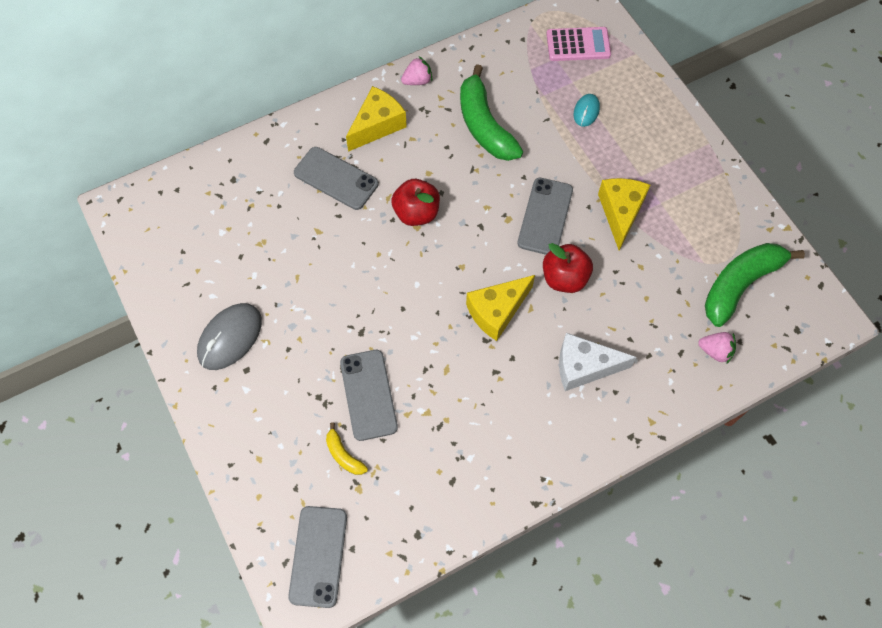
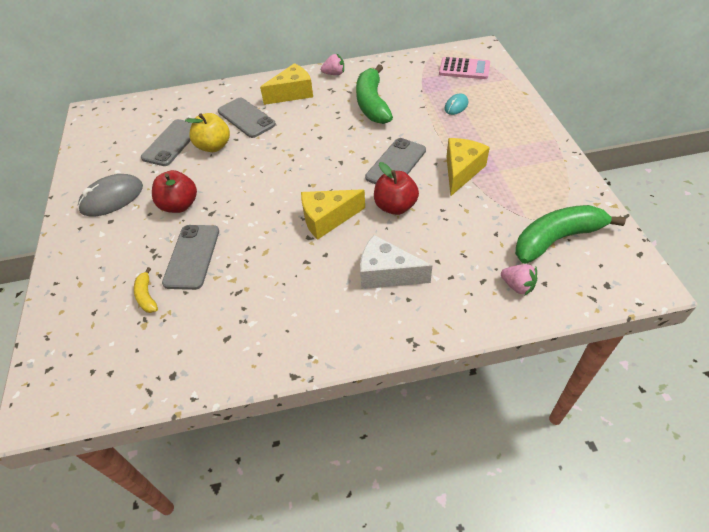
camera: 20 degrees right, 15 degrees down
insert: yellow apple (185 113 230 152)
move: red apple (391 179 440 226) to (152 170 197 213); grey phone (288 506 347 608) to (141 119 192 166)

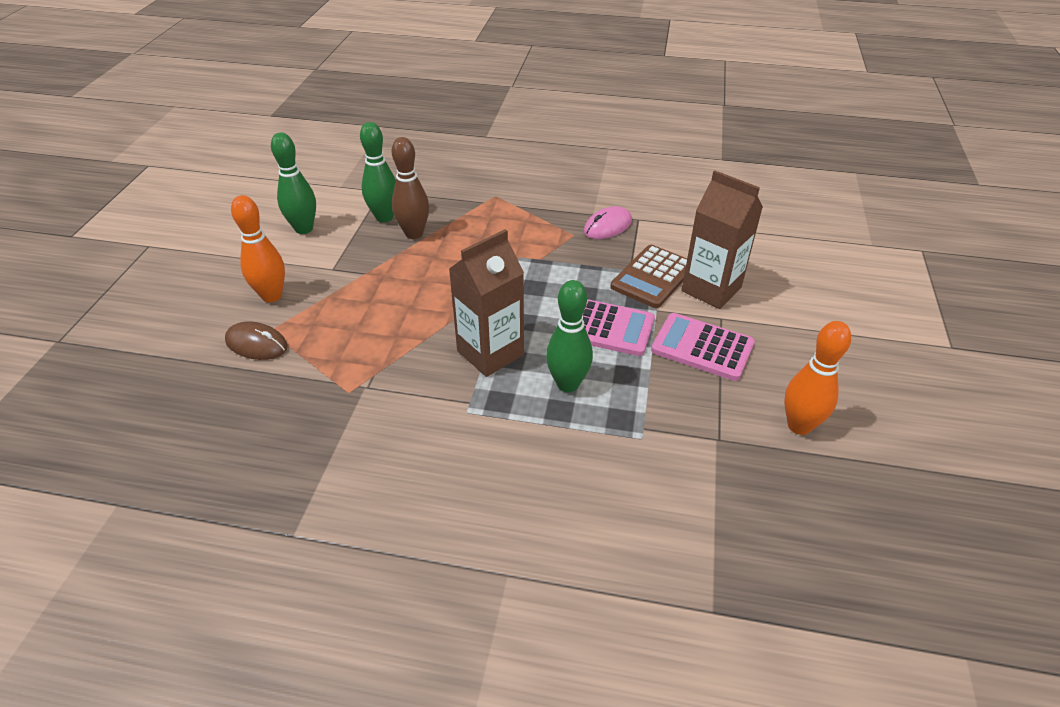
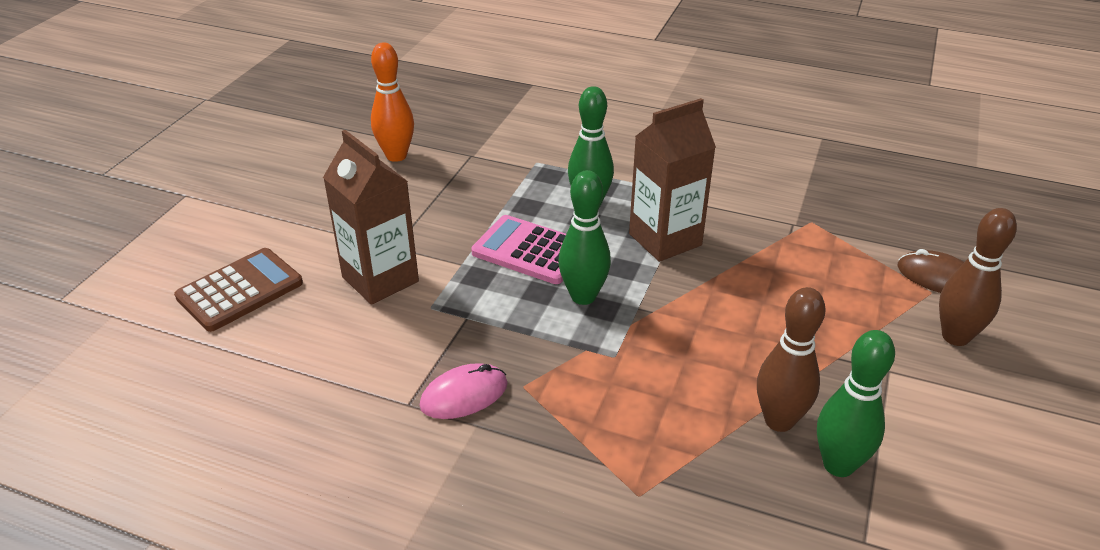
camera: 170 degrees left, 5 degrees down
delete: pink calculator (651 313 755 381)
move: green bowling pin (271 133 316 234) to (558 170 611 305); brown calculator (610 245 687 308) to (174 248 303 332)
recolor: orange bowling pin (231 195 285 302) to brown bowling pin (939 208 1017 346)

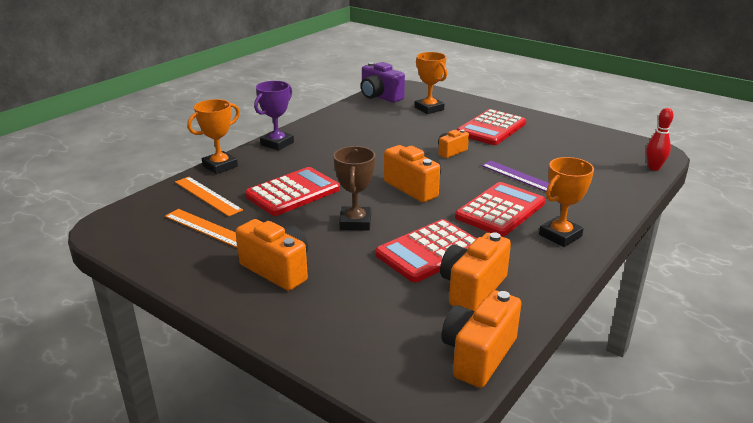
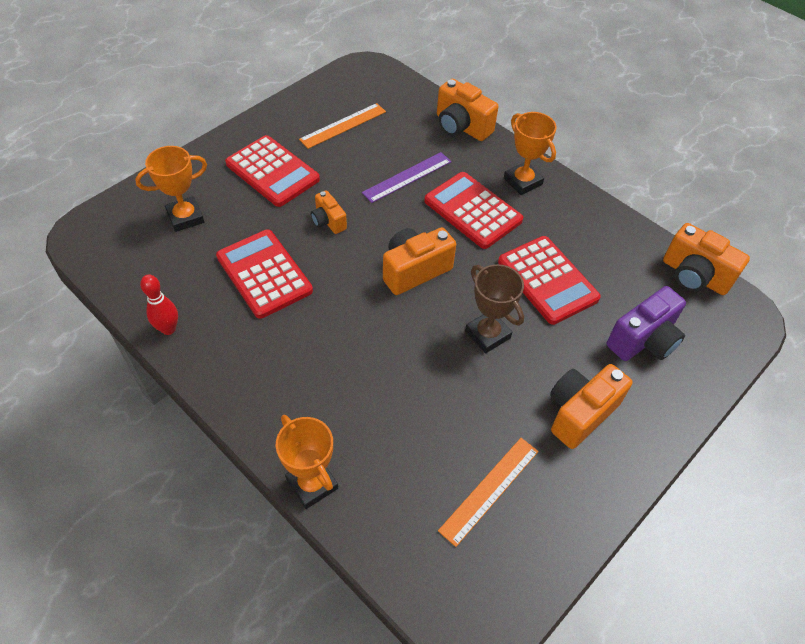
camera: 85 degrees left, 25 degrees up
delete: purple trophy (254 81 294 151)
move: purple camera (361 62 405 103) to (607 286 686 361); red bowling pin (646 108 674 171) to (140 274 178 335); red calculator (245 167 340 216) to (216 229 313 319); orange ruler (175 177 243 217) to (299 103 386 149); orange camera (440 232 511 311) to (437 79 498 141)
rotate: brown trophy (333 146 375 231) = (465 264 524 353) 45 degrees clockwise

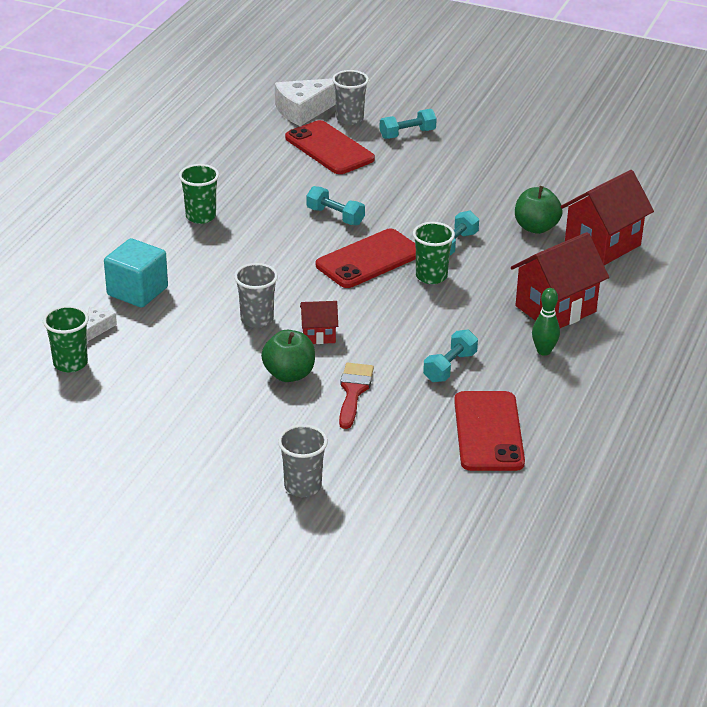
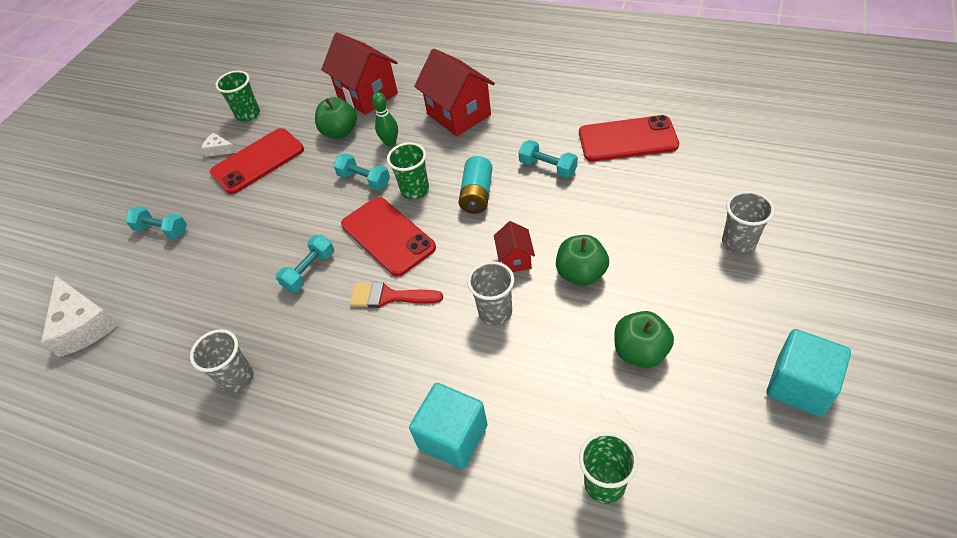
camera: 85 degrees left, 15 degrees up
insert: turquoise battery (459 156 492 214); green apple (614 311 674 368); turquoise cube (766 329 851 417)
move: grey cup (332 70 369 125) to (190 329 253 393); red phone (285 120 375 174) to (210 128 304 194); green cup (179 164 219 224) to (215 70 260 122); green bowling pin (532 288 560 356) to (372 92 398 147); white cheese (86 307 117 342) to (201 133 237 157); red brush (339 363 374 429) to (349 282 443 308)
rotate: turquoise dumbbell (379 109 437 139) = (125 206 187 239) 45 degrees counterclockwise

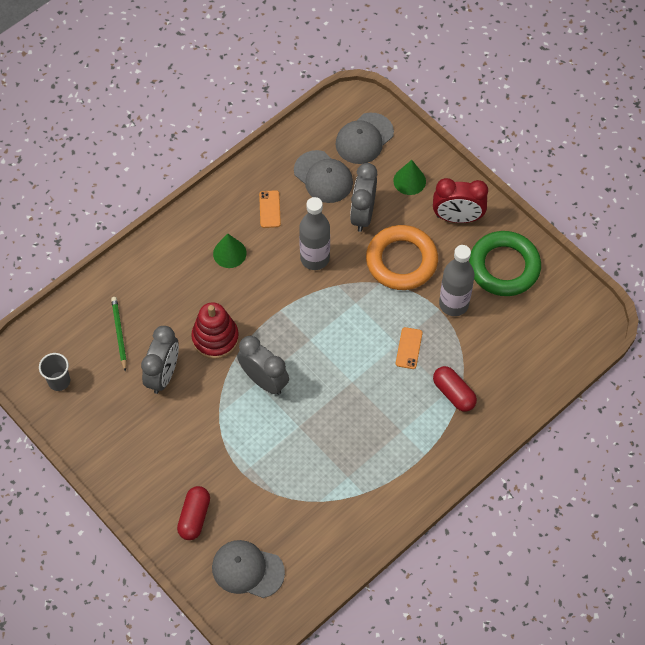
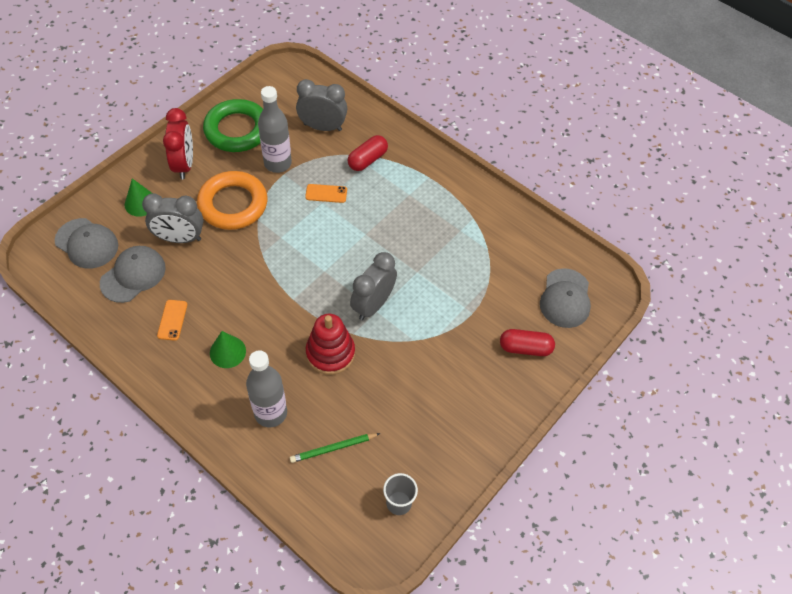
camera: 100 degrees left, 5 degrees down
move: grey bottle (299 197 330 270) to (246 350 287 427); grey clock (141 326 179 394) to (296 79 347 131)
rotate: orange phone (259 190 281 228) = (157 300 187 341) 75 degrees counterclockwise

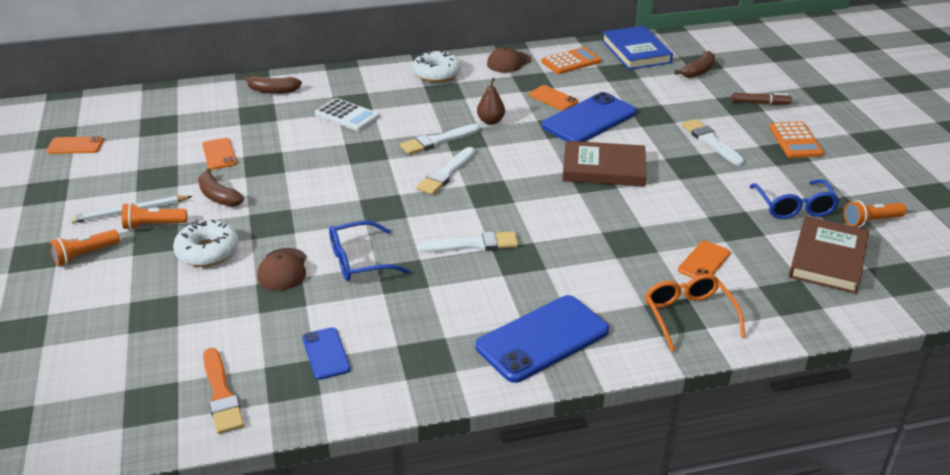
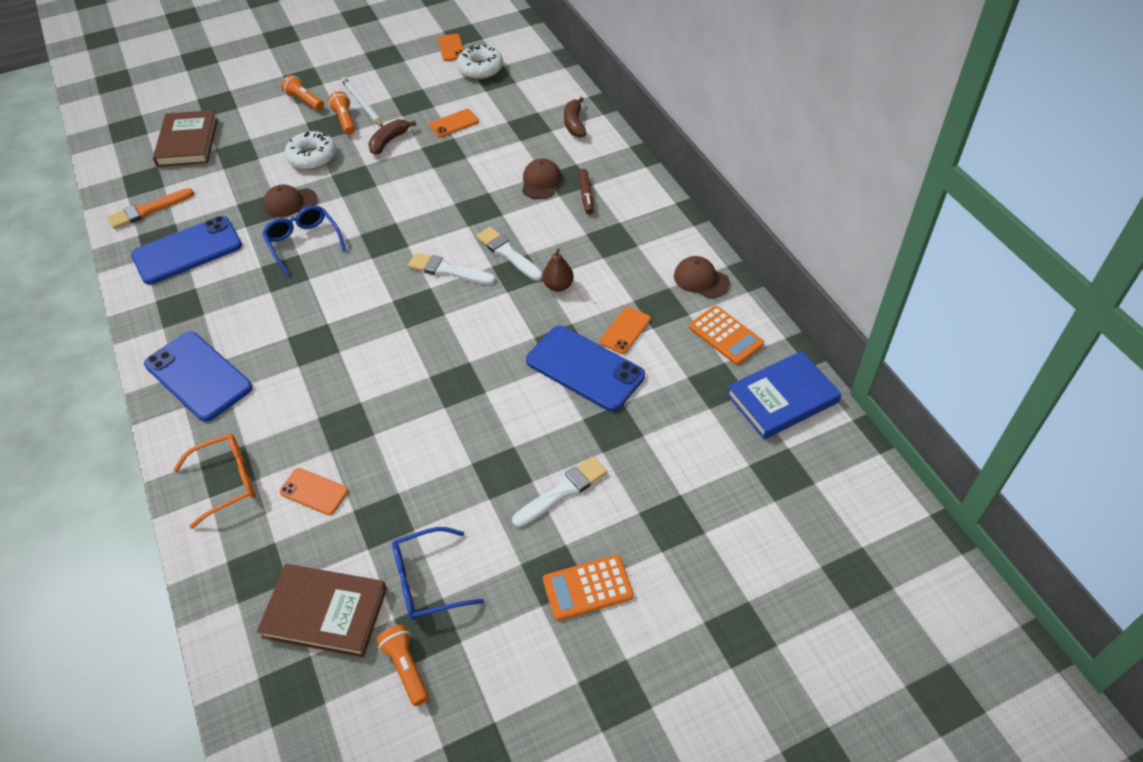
camera: 80 degrees right, 15 degrees up
delete: brown banana (674 51 715 78); white brush (417 231 518 253)
move: white donut (413 50 461 82) to (457 45 503 80); brown marker (732 93 792 105) to (578 169 594 215); brown book (562 141 646 186) to (153 110 218 167)
replace: white calculator (315 98 379 131) to brown cap (522 158 561 199)
resize: blue phone (302 327 351 380) = (131 216 242 285) x1.93

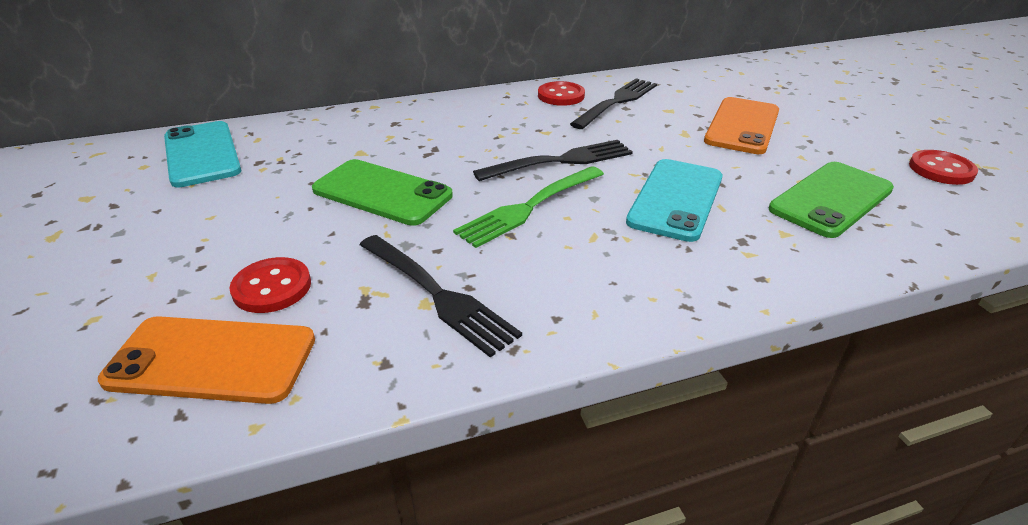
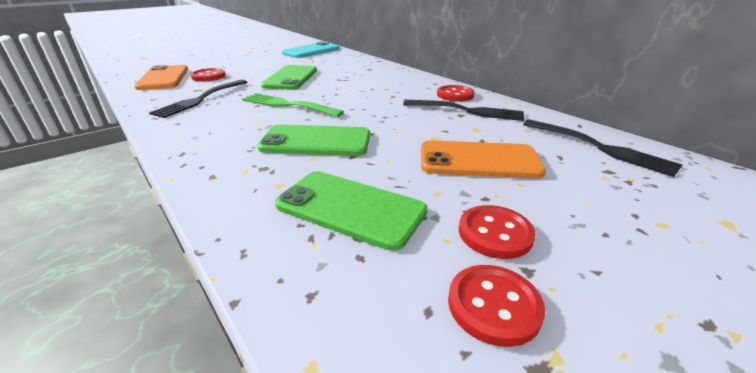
camera: 70 degrees right, 5 degrees down
insert: red button (459 205 536 259)
move: black fork (473 140 633 181) to (523 119 682 177)
recolor: turquoise phone (626 159 722 242) to green phone (257 124 370 156)

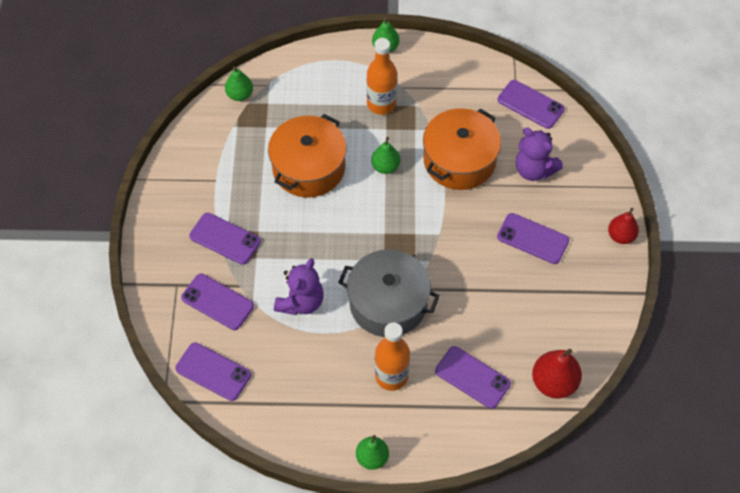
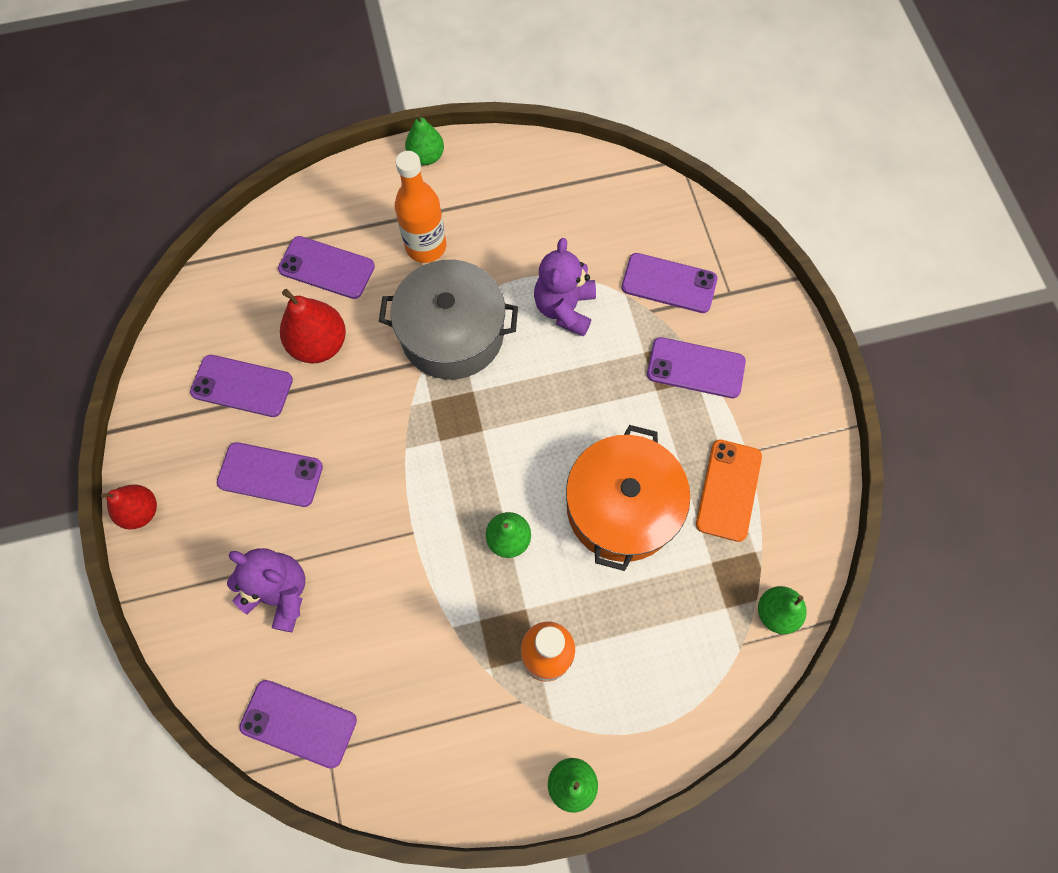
camera: 165 degrees right, 10 degrees up
delete: orange pot (423 108 501 190)
insert: orange phone (696 440 762 542)
move: purple phone (175 342 251 401) to (190 355 293 417); red pear (532 349 582 399) to (280 289 346 363)

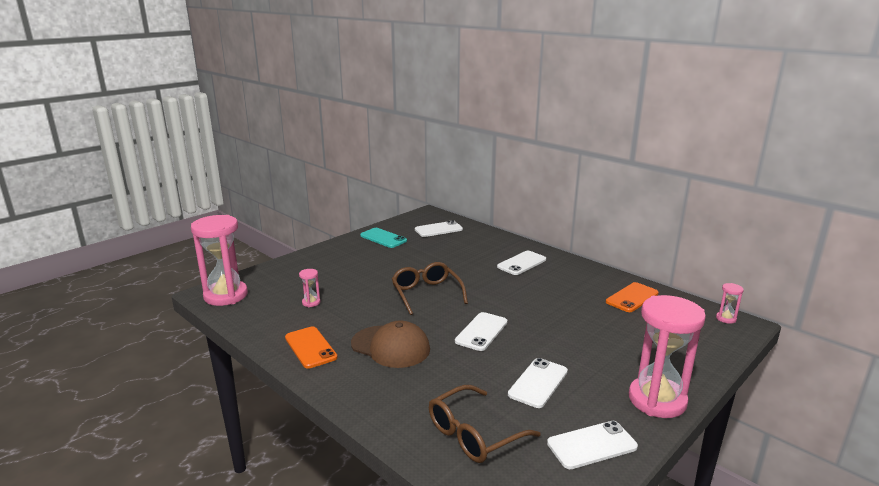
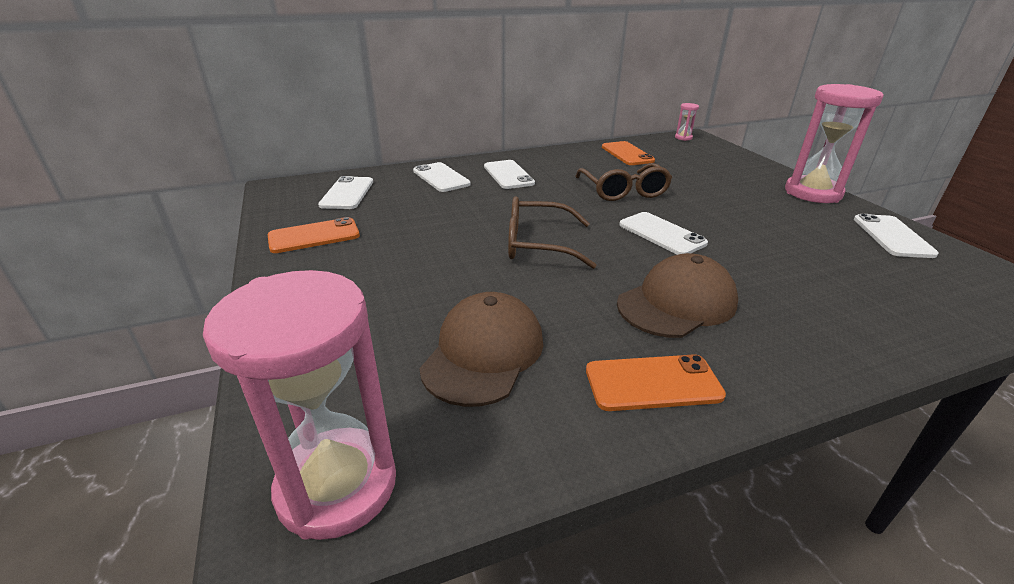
camera: 65 degrees left, 10 degrees up
move: white phone (508 358 568 408) to (413 162 471 192); brown glasses (429 385 541 463) to (575 163 672 201)
replace: pink hourglass (299 269 321 307) to brown cap (419 292 543 407)
recolor: turquoise phone (360 228 407 248) to orange phone (268 217 360 253)

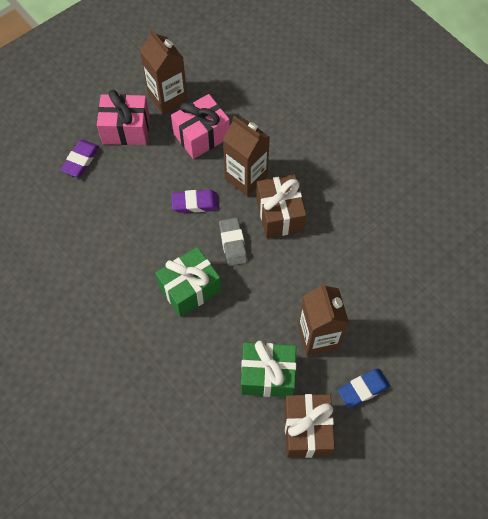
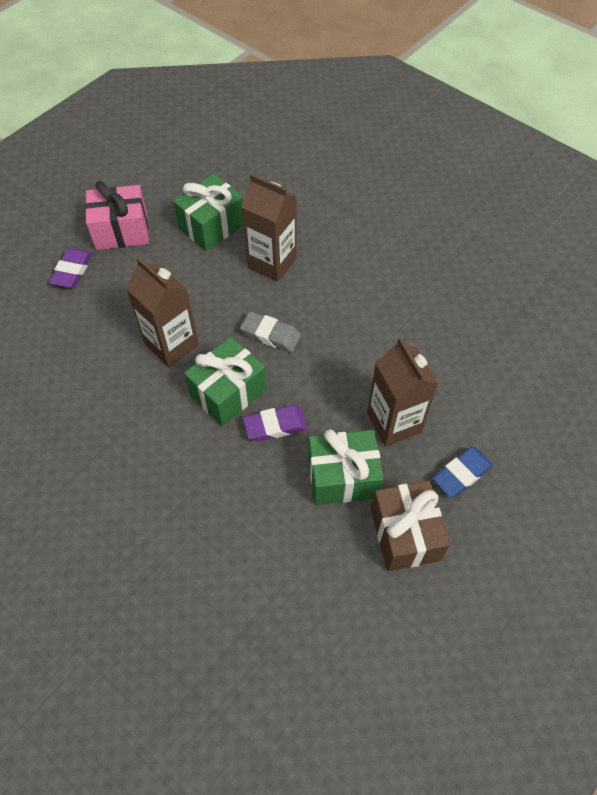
camera: 10 degrees left, 5 degrees down
delete: brown gift (256 174 306 238)
move: brown carton (140 29 188 115) to (126 257 199 367); purple eraser (171 190 219 213) to (243 405 308 441)
recolor: pink gift (171 94 230 159) to green gift (173 174 243 251)
rotate: grey eraser (219 218 247 266) = (240 311 301 352) 45 degrees counterclockwise

